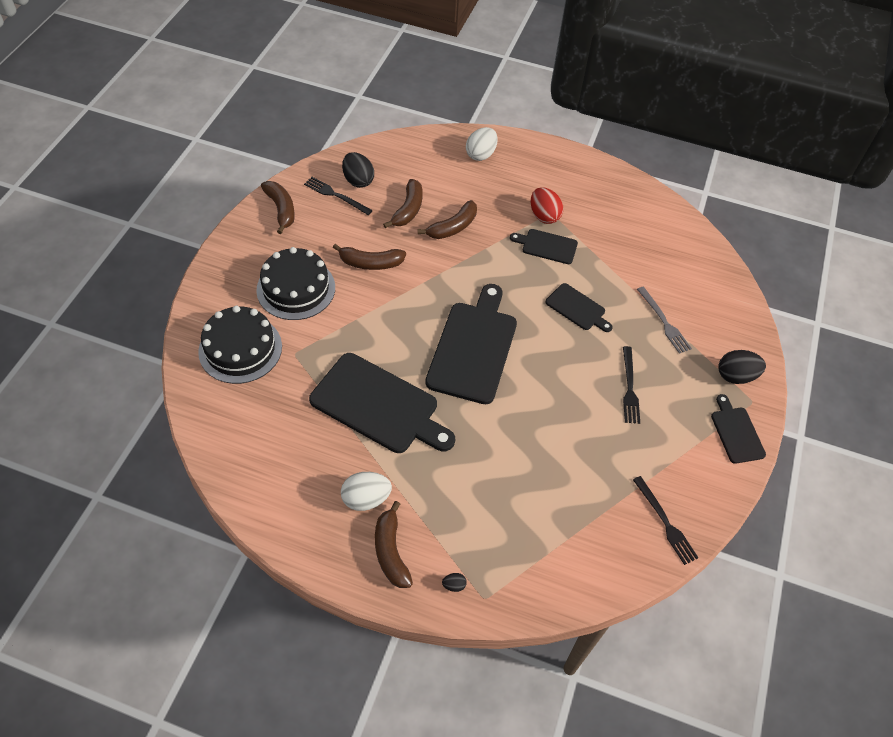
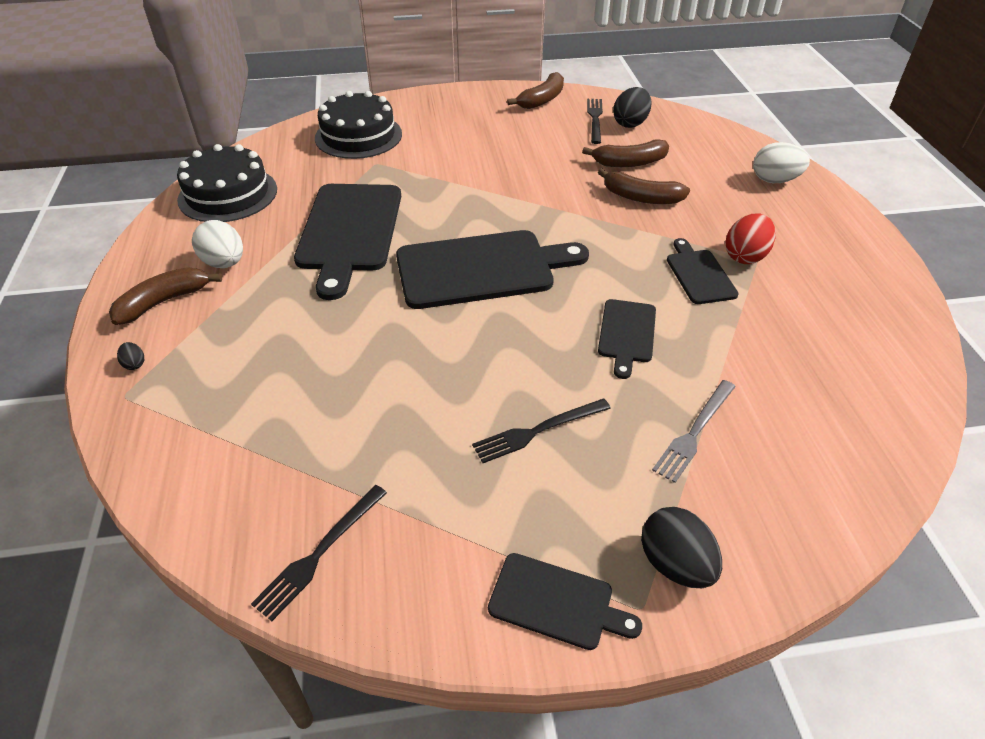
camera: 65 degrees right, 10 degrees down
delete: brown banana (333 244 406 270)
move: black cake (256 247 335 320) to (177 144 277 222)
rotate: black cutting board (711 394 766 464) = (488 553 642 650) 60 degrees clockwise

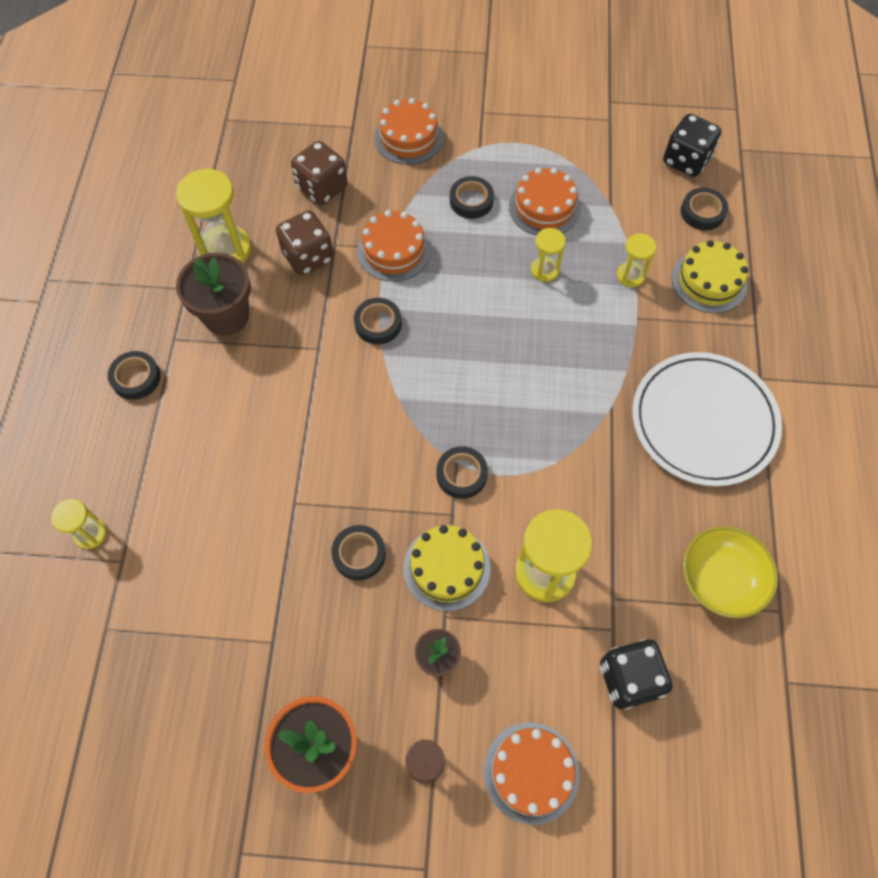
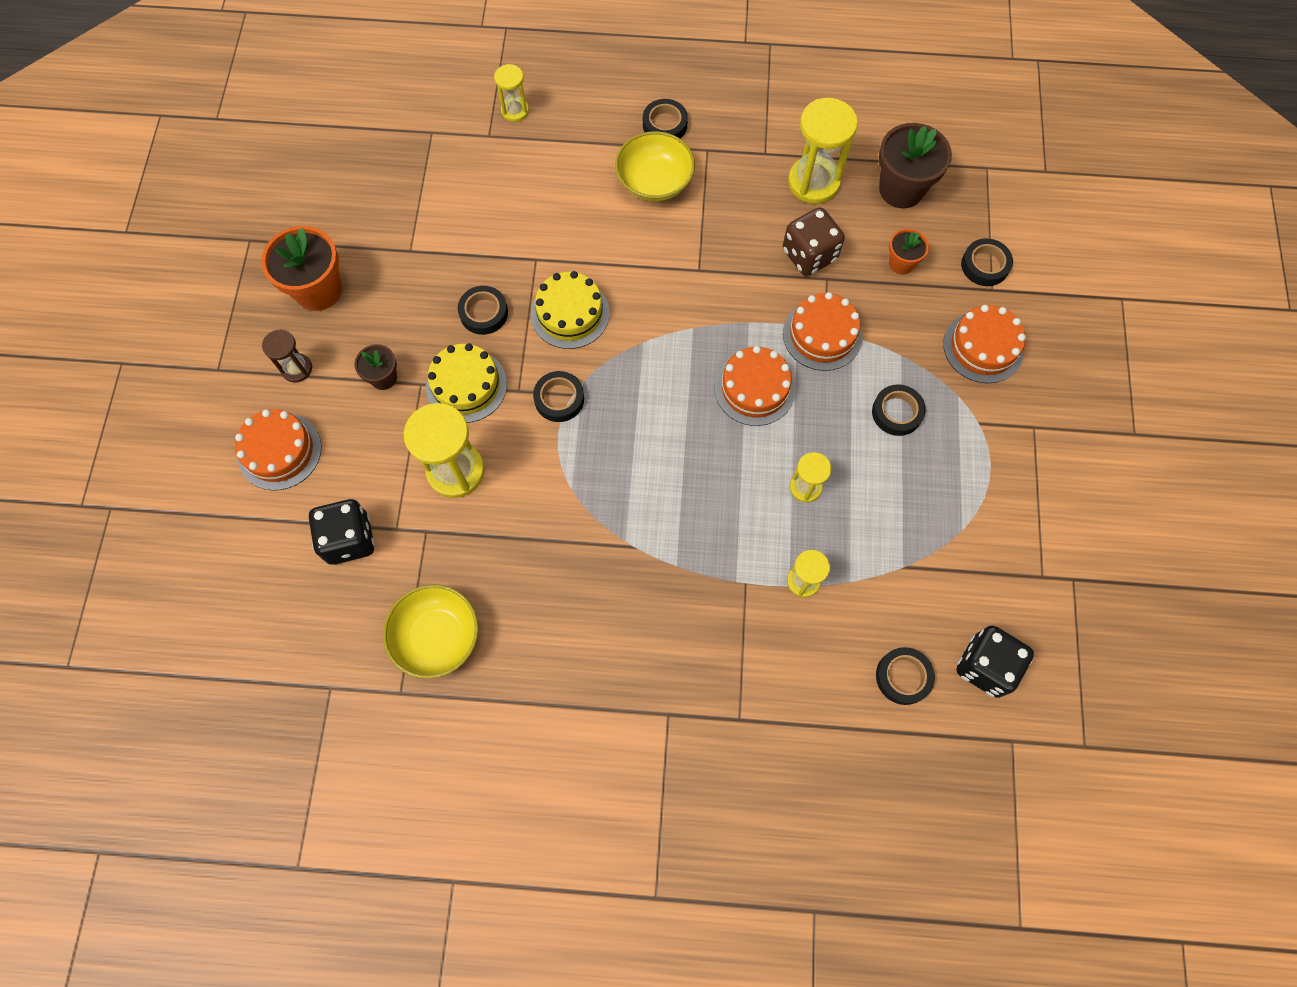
camera: 90 degrees right, 5 degrees up
delete: white plate (632 352 782 486)
insert: yellow bowl (615 131 695 201)
move: orange cake (509 168 581 236) to (715 346 796 426); yellow cake (672 240 748 313) to (531 271 610 349); brown flower pot (176 253 251 336) to (879 123 952 208); black tape (354 298 402 344) to (961 238 1013 286)
replace: brown dice (291 141 348 205) to orange flower pot (889 228 929 275)

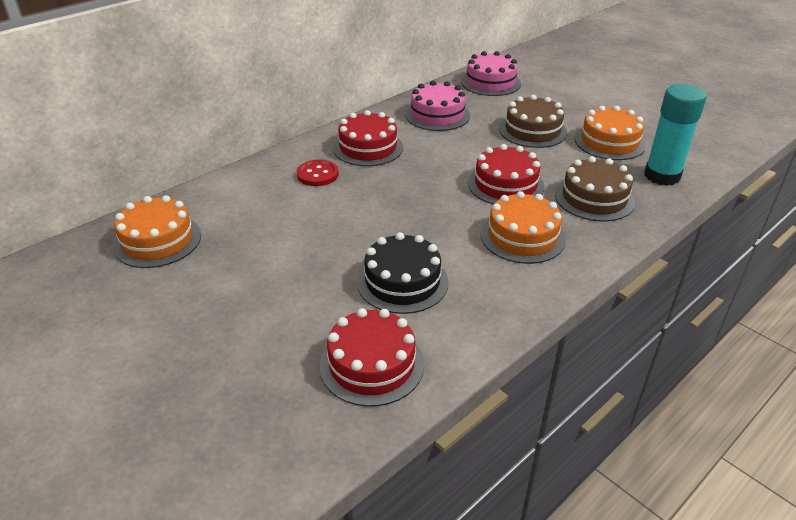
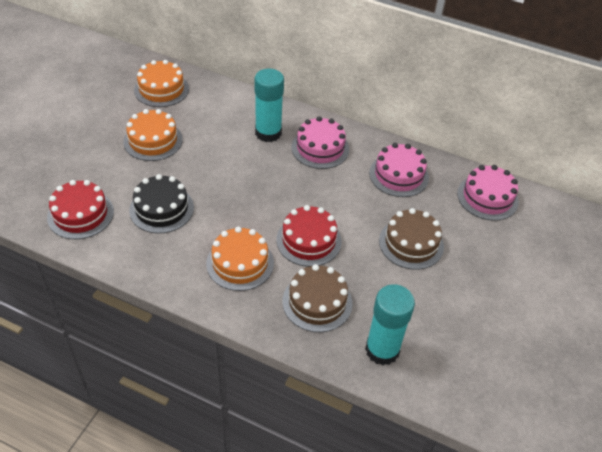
camera: 65 degrees right, 10 degrees up
move: orange cake (574 106 646 160) to (123 109 183 161)
replace: red button (297 159 339 186) to turquoise glue stick (255 69 284 142)
recolor: red cake (333 110 403 166) to pink cake (291 116 349 169)

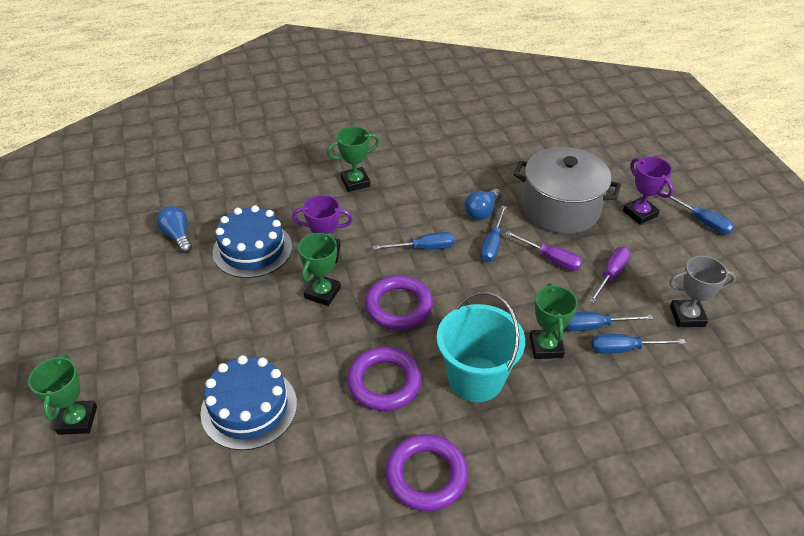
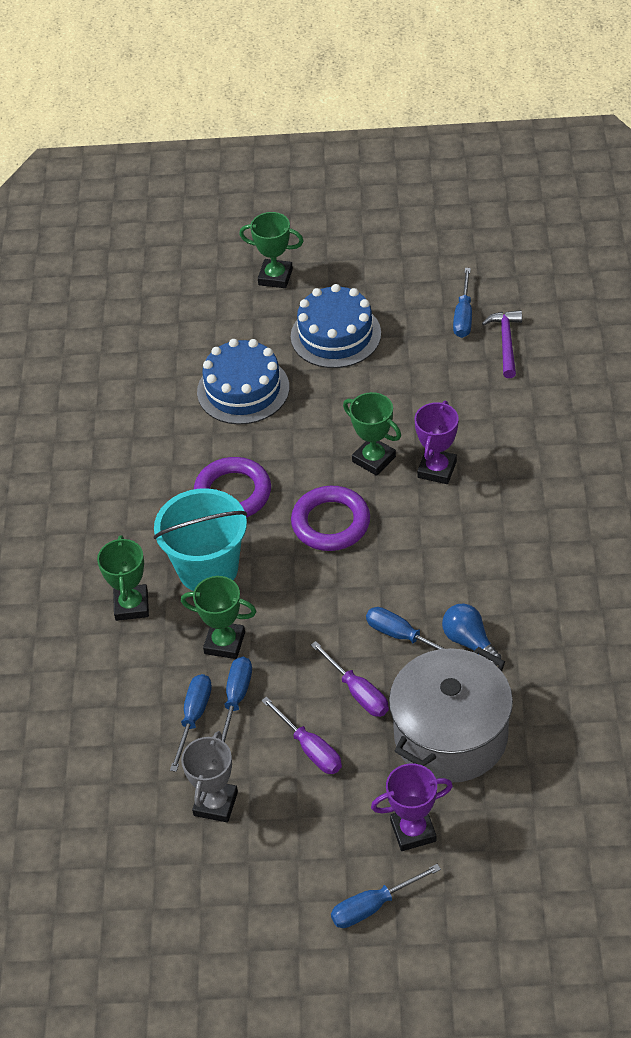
camera: 110 degrees right, 5 degrees up
delete: purple ring (385 434 468 511)
move: green trophy (327 126 380 192) to (97 535 149 621); blue cake (213 205 292 278) to (291 284 381 368); blue screwdriver (373 232 455 250) to (453 268 472 338)
replace: blue light bulb (157 206 192 253) to purple hammer (482 310 522 378)
rotate: purple screwdriver (505 231 583 271) = (311 641 389 717) 90 degrees counterclockwise

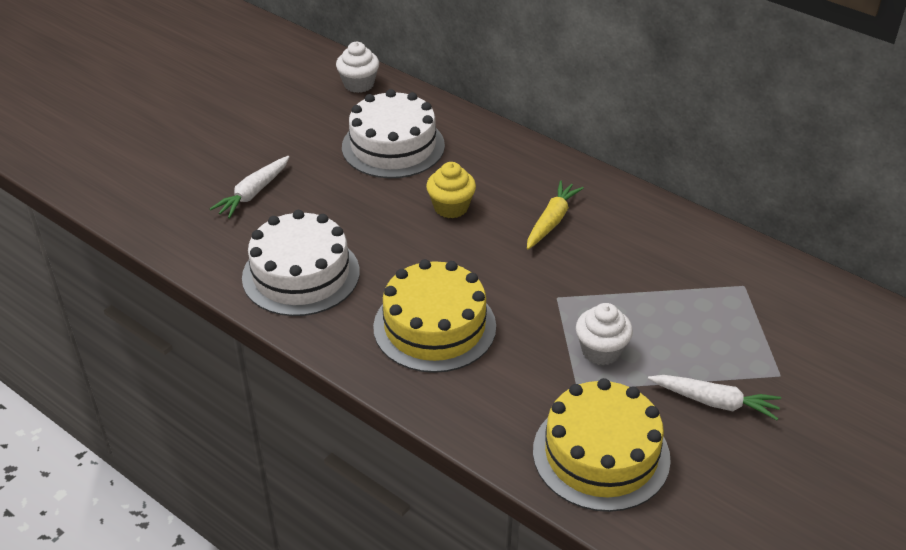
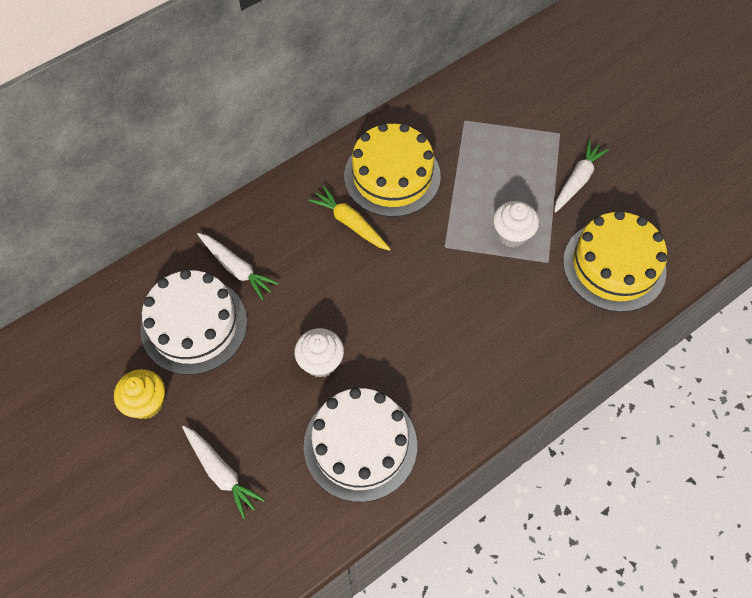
camera: 75 degrees left, 20 degrees up
insert: white carrot (197 233 279 300)
move: white cupcake (336 42 379 93) to (294 328 344 378); yellow cupcake (426 162 476 218) to (114 369 165 419); yellow cake (373 259 496 373) to (344 123 441 217)

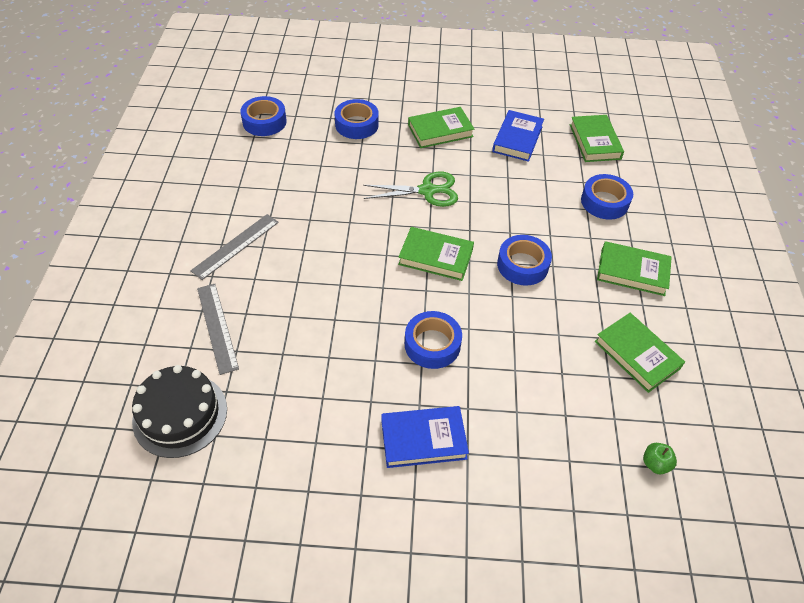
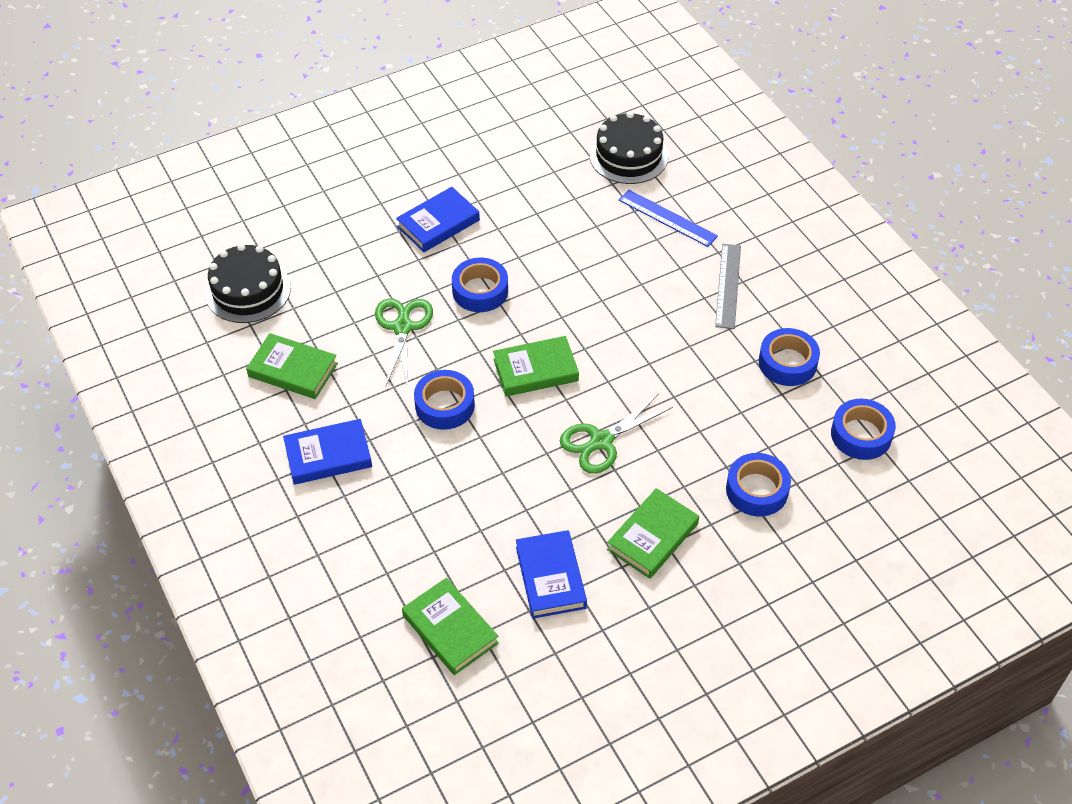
camera: 150 degrees right, 0 degrees up
insert: green scissors (375 298 433 387)
move: blue tape (581 174 633 220) to (759 328 820 386)
replace: green apple (643 443 677 474) to black cake (205 244 291 323)
recolor: green book (597 241 672 296) to blue book (283 419 372 485); grey ruler (197 284 239 375) to blue ruler (619 190 718 247)

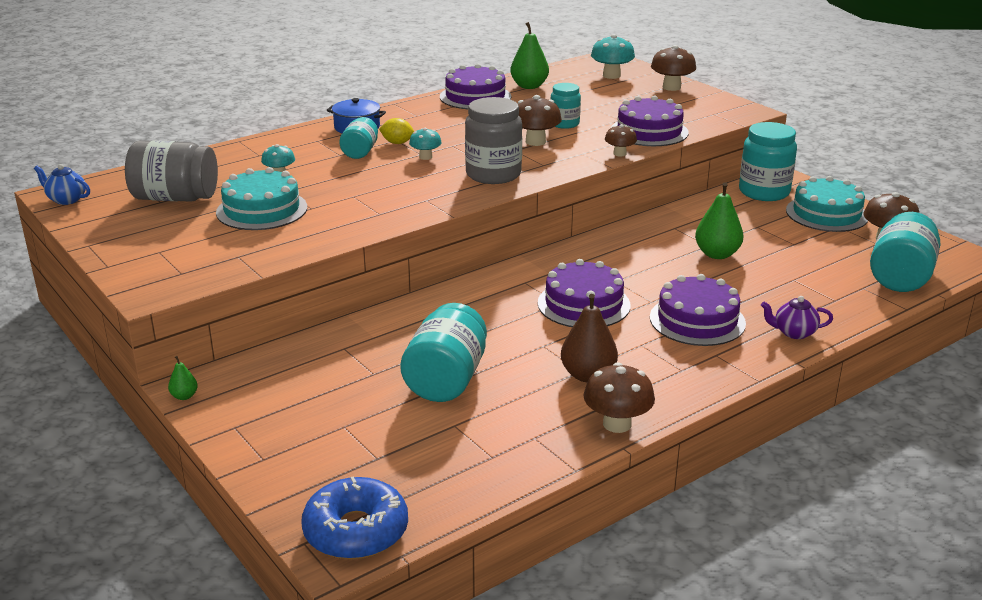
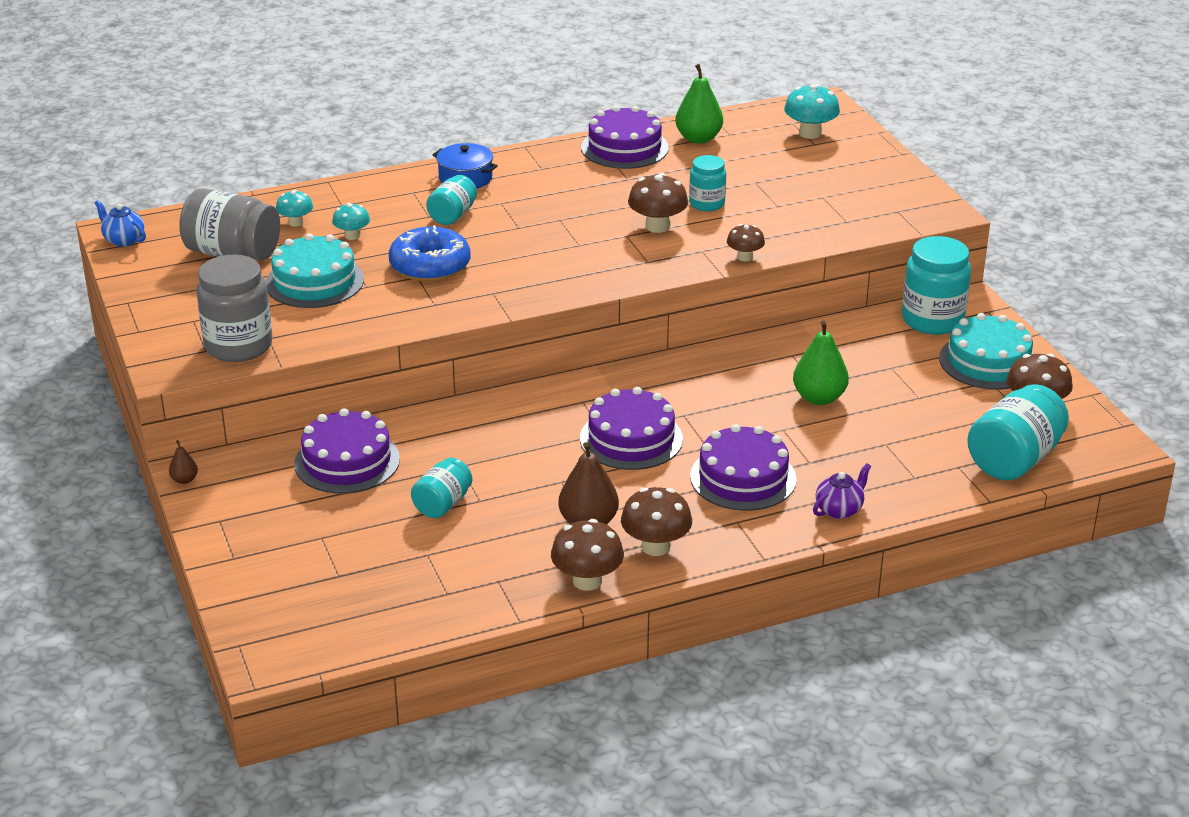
camera: 15 degrees right, 5 degrees up
delete: yellow lemon (379 118 414 144)
move: brown mushroom (651 45 696 91) to (621 487 692 556); purple cake (611 95 689 146) to (294 408 400 494); grey jar (465 97 522 184) to (196 255 273 362); turquoise mushroom (409 128 442 160) to (276 190 313 227); blue donut (301 477 408 560) to (389 225 471 282)
recolor: green pear (168 356 198 400) to brown pear (169 440 198 484)
rotate: purple teapot (761 296 833 339) = (813 463 871 519) 120 degrees clockwise
resize: turquoise jar (400 303 487 402) = (411 457 472 518) x0.59

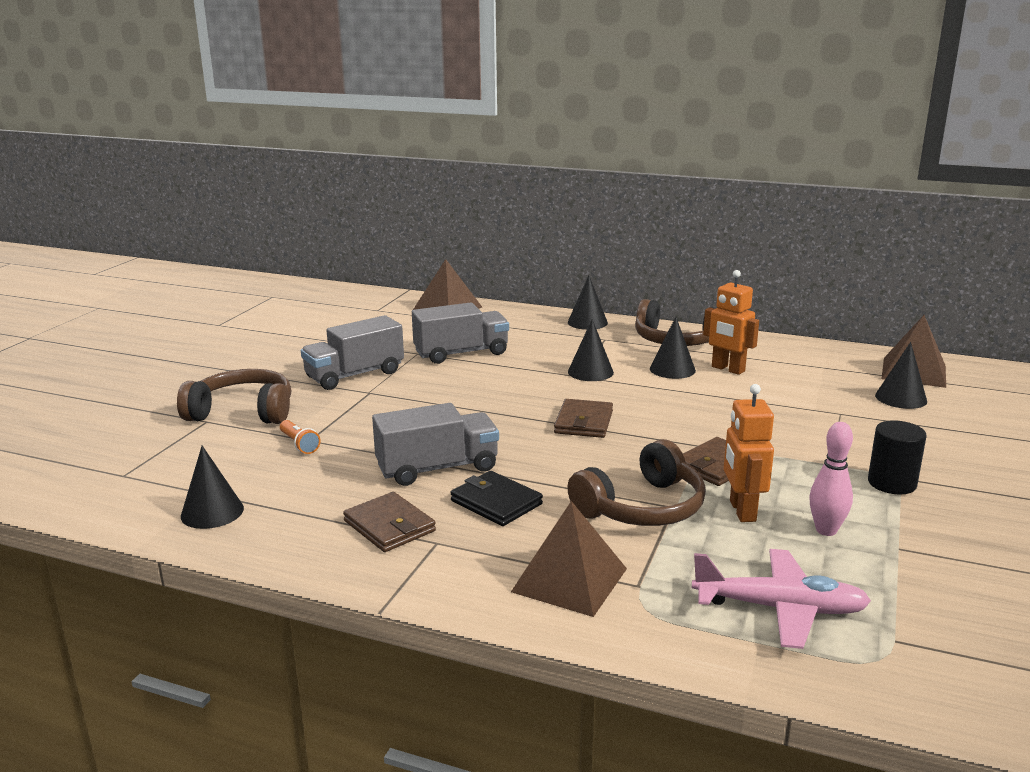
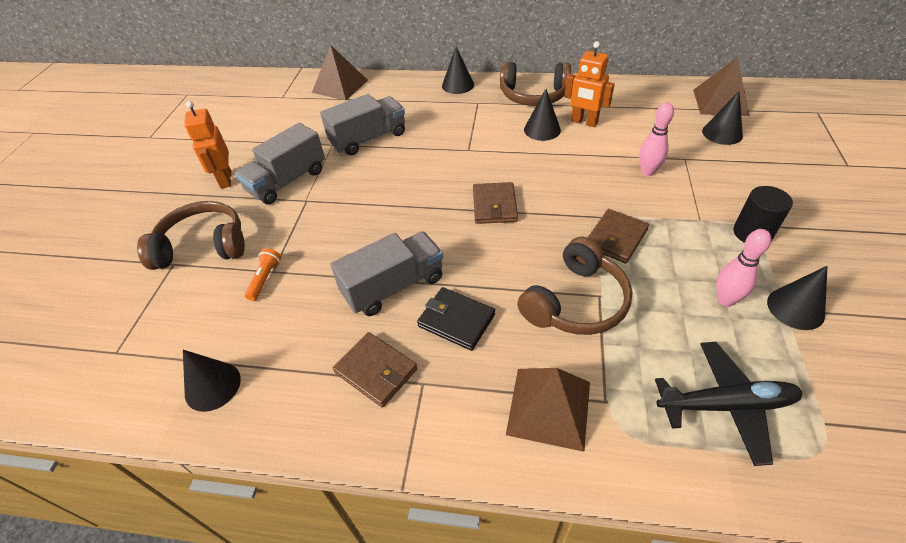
camera: 10 degrees left, 25 degrees up
insert: pink bowling pin (639 102 674 176)
move: black cone (568 319 614 381) to (767 266 827 330); orange robot (724 384 774 522) to (184 101 231 189)
recolor: pink plane (692 549 871 649) to black plane (655 342 803 466)
rotate: orange flashlight (280 420 321 454) = (245 248 281 301) 120 degrees counterclockwise

